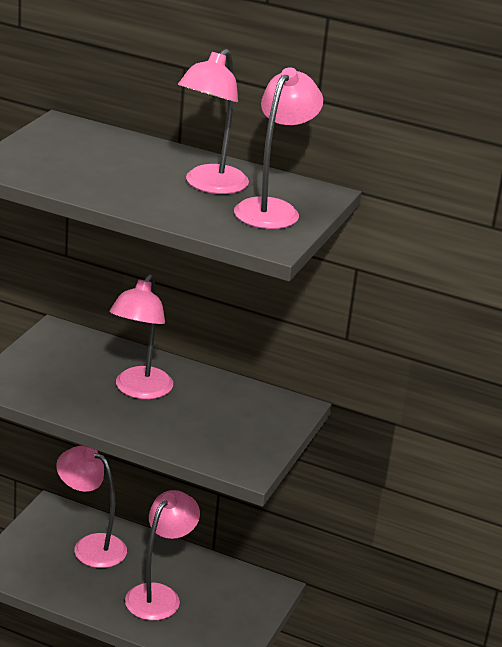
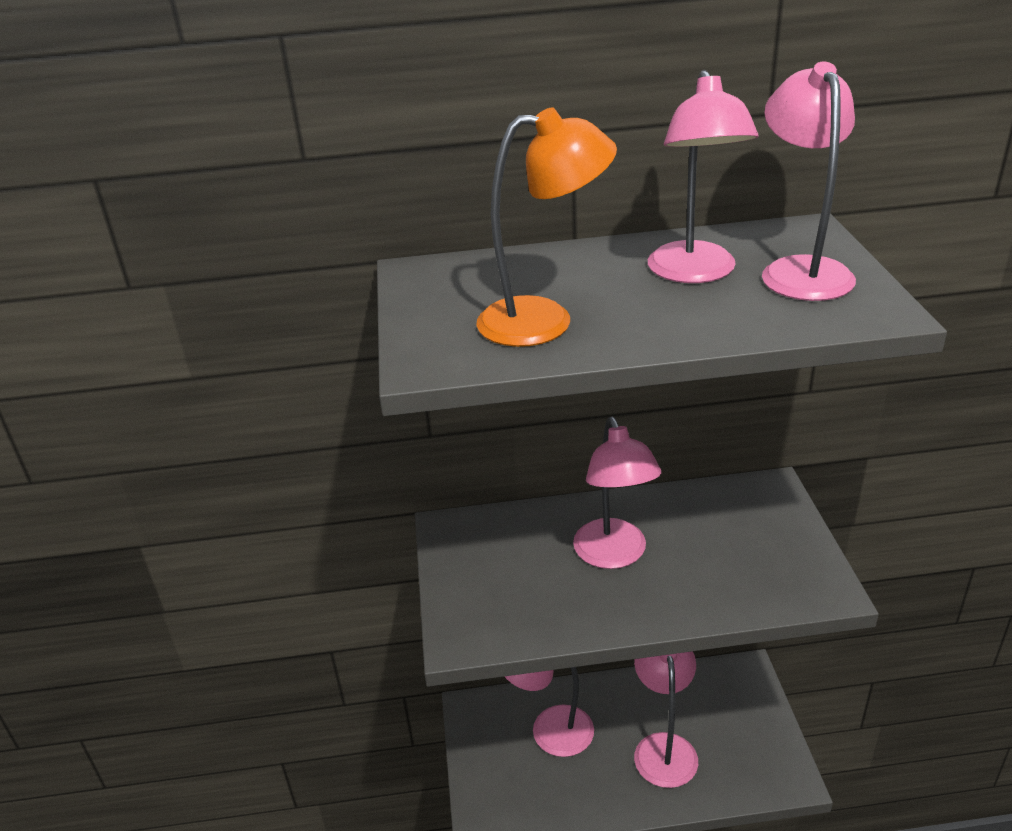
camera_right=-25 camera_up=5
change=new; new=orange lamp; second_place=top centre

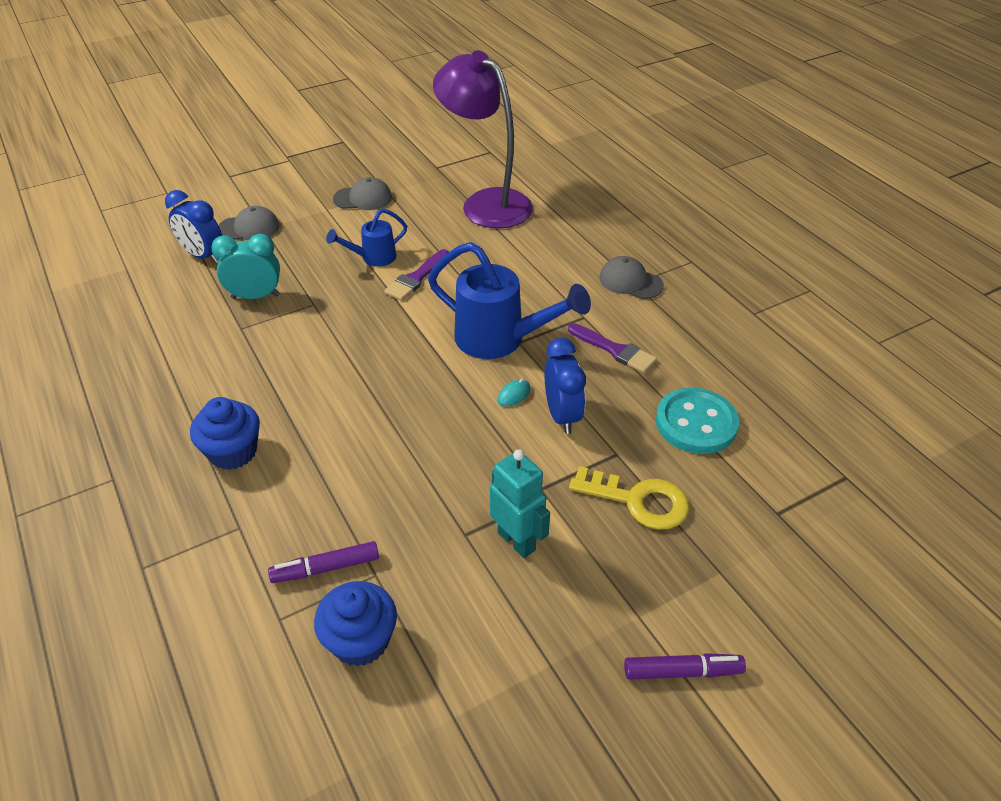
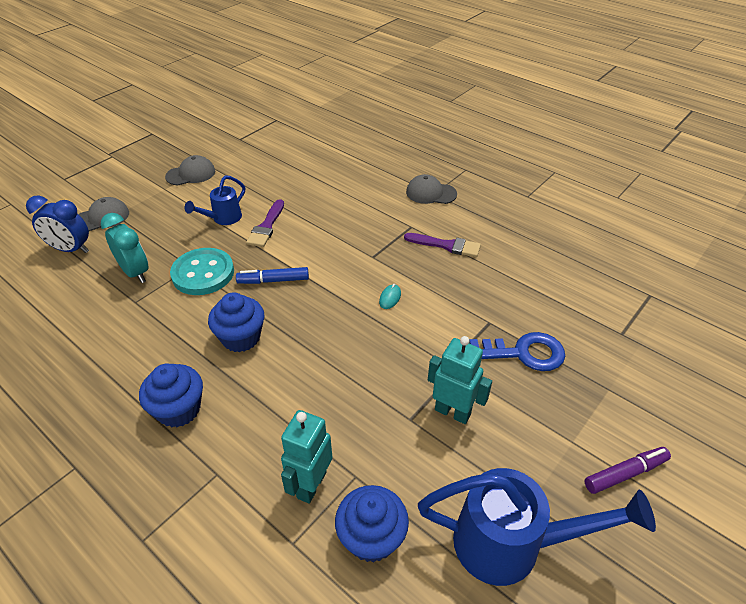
camera_right=-20 camera_up=0
change=gone; old=purple lamp; first_place=top centre
change=rotated; old=turquoise clock; first_place=top left; second_place=middle left; degrees=75
change=shifted; old=blue watering can (no. 2 from left); first_place=centre; second_place=bottom right
change=gone; old=blue clock (no. 2 from left); first_place=centre
change=shifted; old=turquoise button; first_place=middle right; second_place=middle left
change=repainted; old=yellow key; new=blue key; first_place=centre; second_place=middle right
change=swapped; old=purple marker (no. 1 from left); new=turquoise robot (no. 1 from left); first_place=bottom left; second_place=bottom centre
change=new; new=blue marker; second_place=centre
change=new; new=blue cupcake (no. 2 from left); second_place=middle left

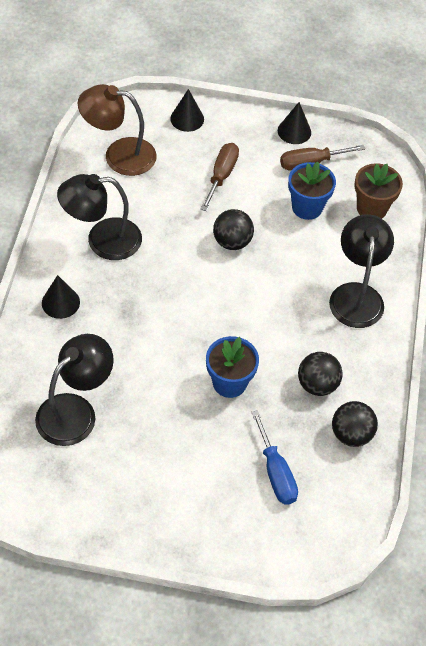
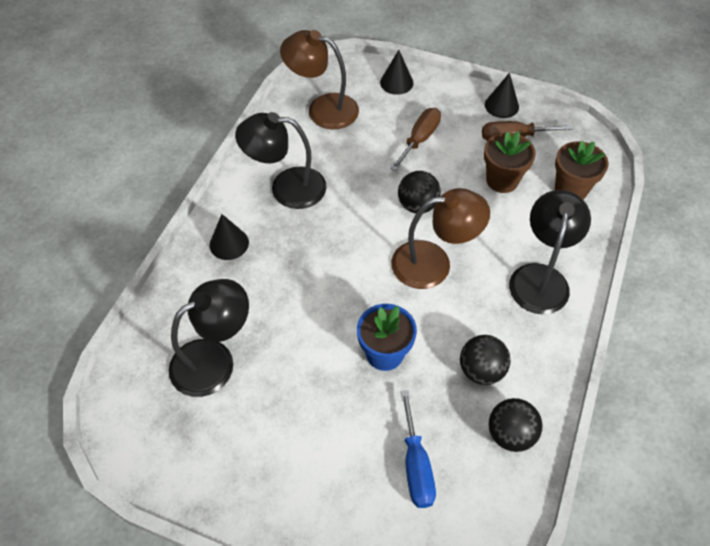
camera_right=15 camera_up=0
change=repainted; old=blue flower pot (no. 2 from left); new=brown flower pot (no. 1 from left); first_place=top right; second_place=top right
change=new; new=brown lamp (no. 2 from left); second_place=centre

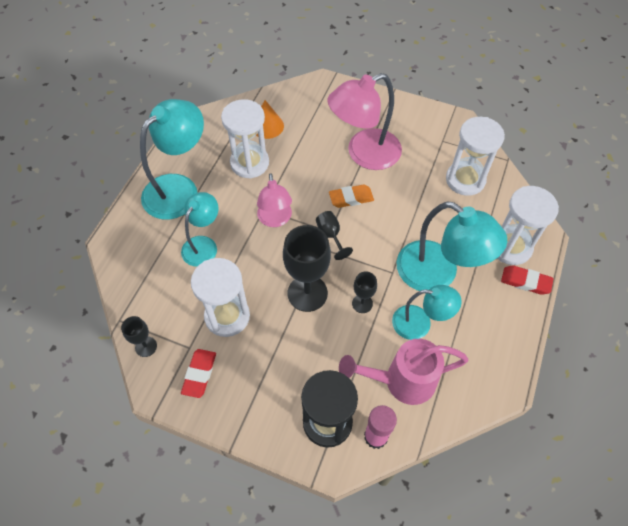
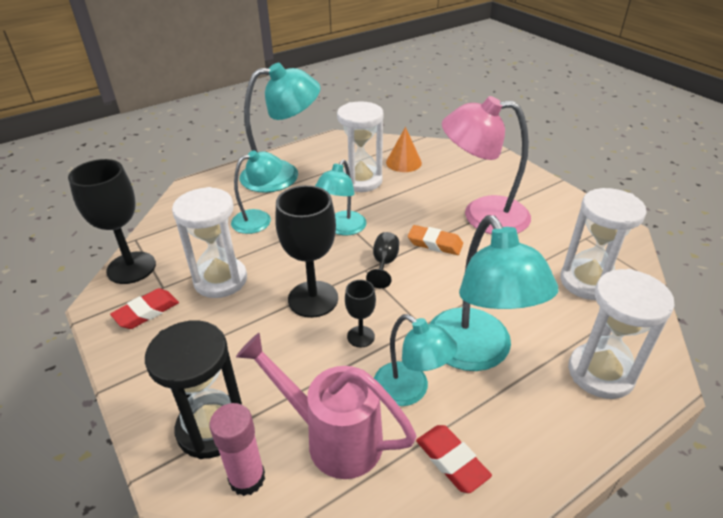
camera_right=35 camera_up=-20
change=repainted; old=pink lamp (no. 1 from left); new=turquoise lamp (no. 3 from left); first_place=centre; second_place=centre
change=shifted; old=red eraser (no. 2 from left); first_place=middle right; second_place=bottom centre
change=scaled; old=black goblet (no. 1 from left); first_place=middle left; second_place=middle left; factor=1.95

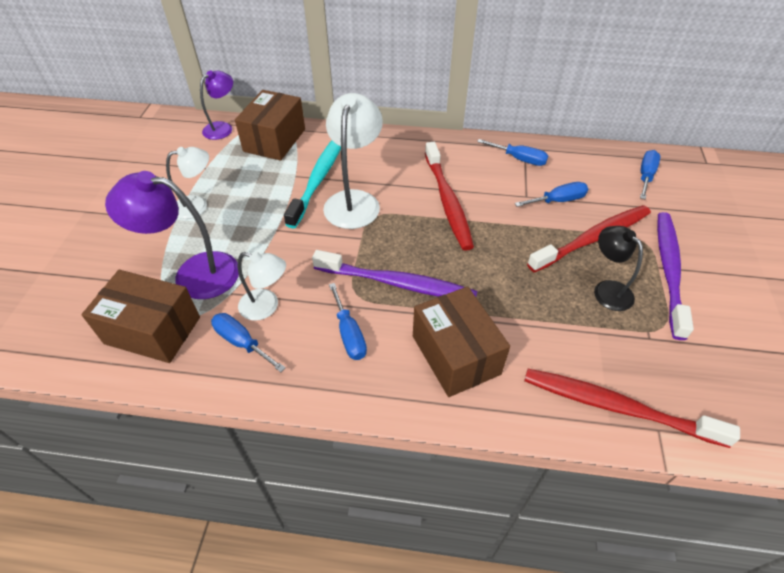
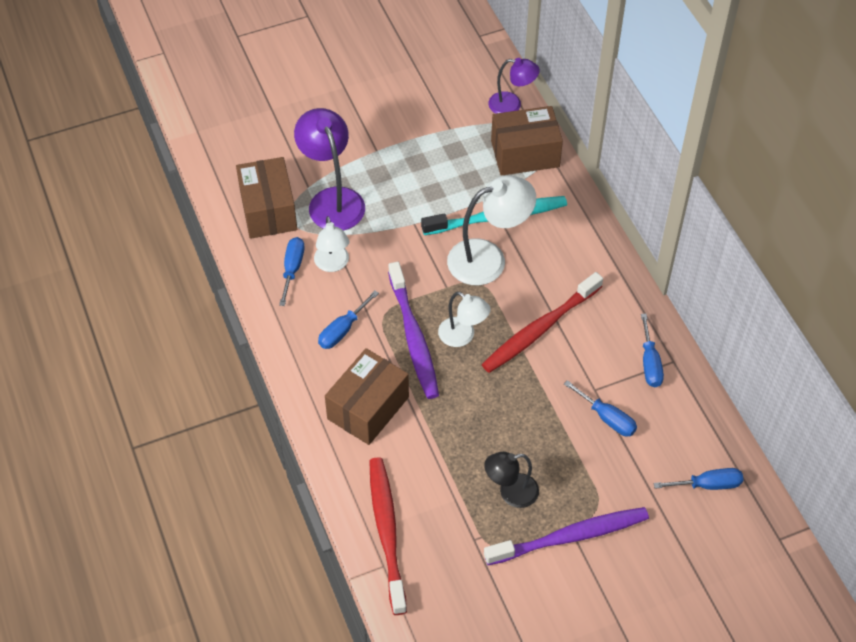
camera_right=60 camera_up=5
change=shifted; old=white lamp (no. 1 from left in the first image); new=white lamp (no. 2 from left); first_place=top left; second_place=centre
change=gone; old=red toothbrush (no. 2 from left); first_place=middle right
change=rotated; old=black lamp; first_place=middle right; second_place=bottom centre; degrees=-135

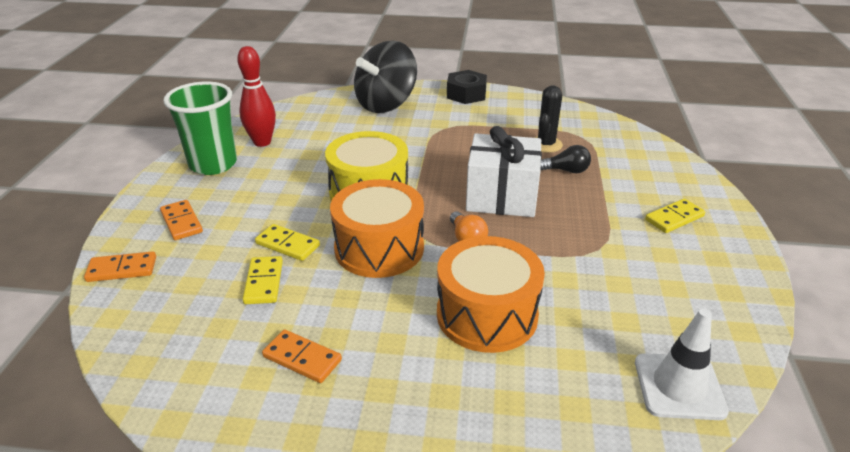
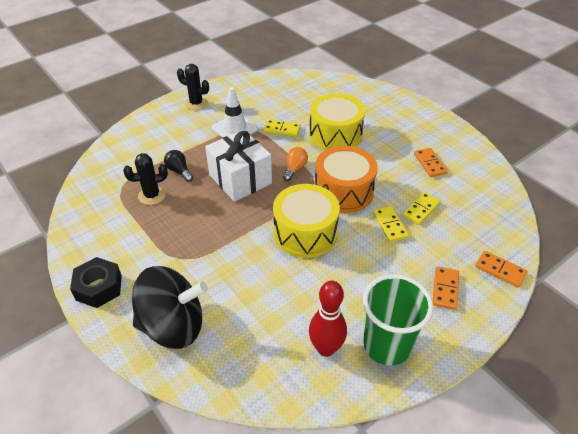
camera_right=-135 camera_up=10
change=shifted; old=yellow domino (no. 3 from left in the first image); new=yellow domino (no. 1 from left); first_place=middle right; second_place=top centre
change=repainted; old=orange drum (no. 2 from left); new=yellow drum (no. 2 from left); first_place=centre; second_place=top centre
change=shifted; old=white traffic cone; first_place=bottom right; second_place=top centre
change=new; new=black cactus (no. 2 from left); second_place=top centre

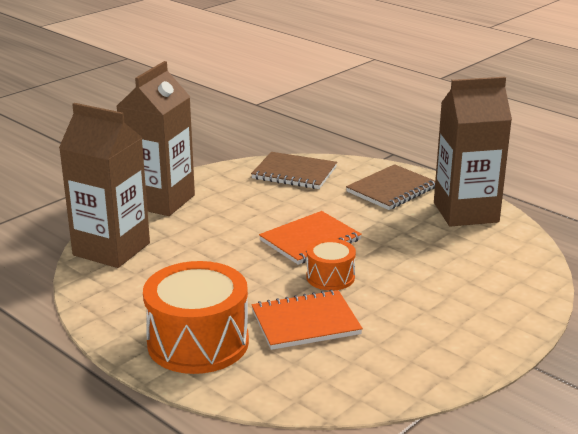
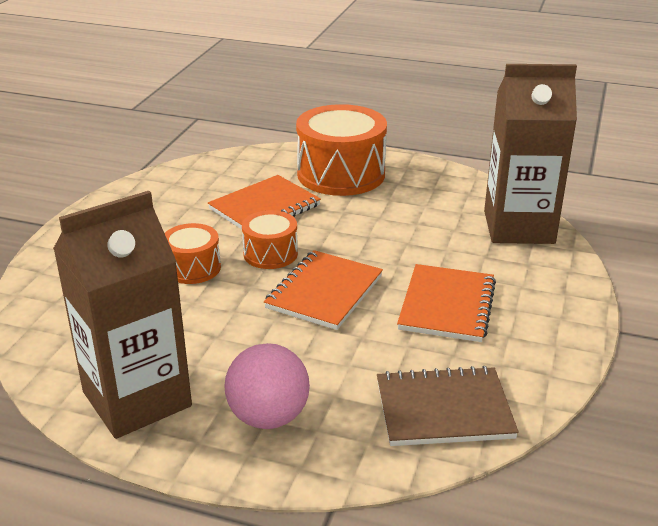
camera_right=155 camera_up=5
change=gone; old=brown carton (no. 2 from left); first_place=top left
change=swapped; old=brown notebook (no. 2 from left); new=pink ball; first_place=middle right; second_place=bottom centre
change=new; new=orange drum (no. 1 from left); second_place=middle left
change=new; new=orange notebook (no. 3 from left); second_place=middle right

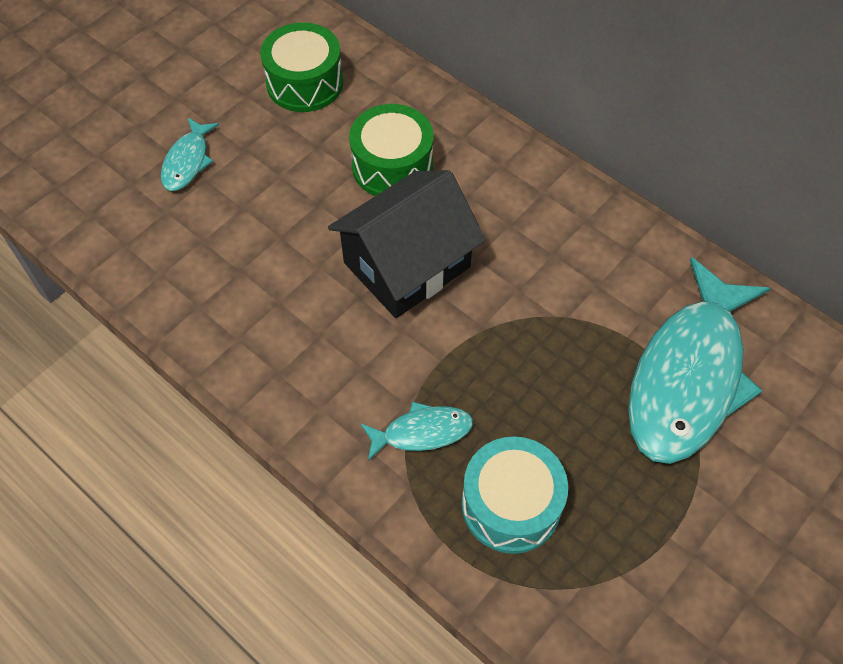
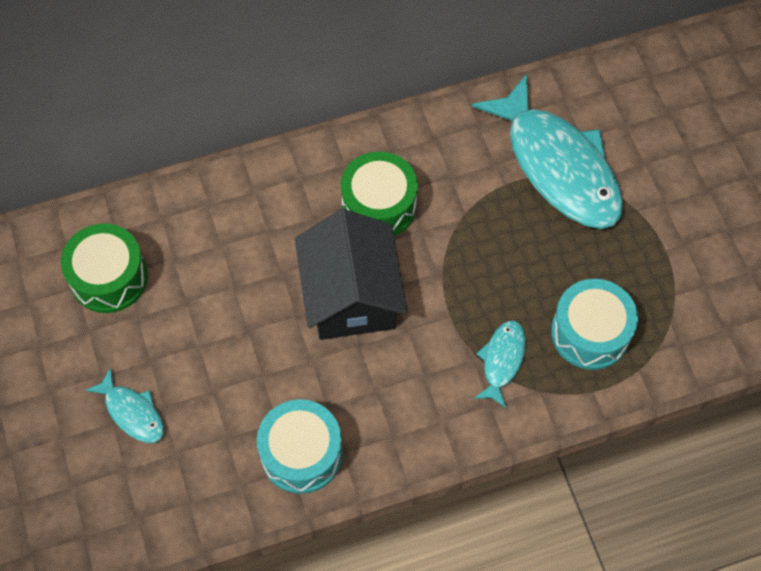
camera_right=-60 camera_up=5
change=shifted; old=green drum (no. 2 from left); first_place=top centre; second_place=centre
change=new; new=turquoise drum (no. 1 from left); second_place=bottom centre

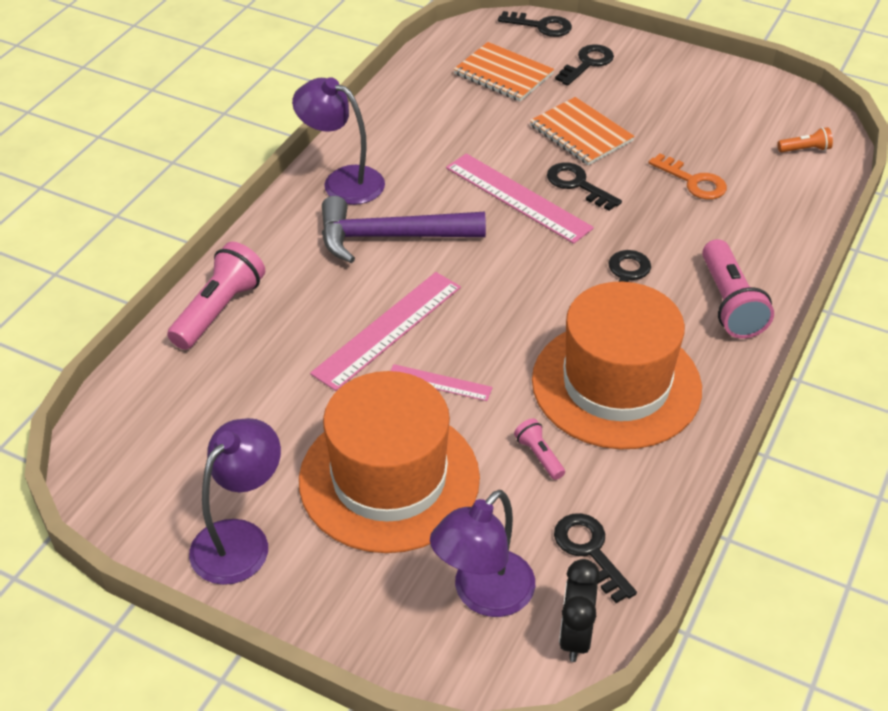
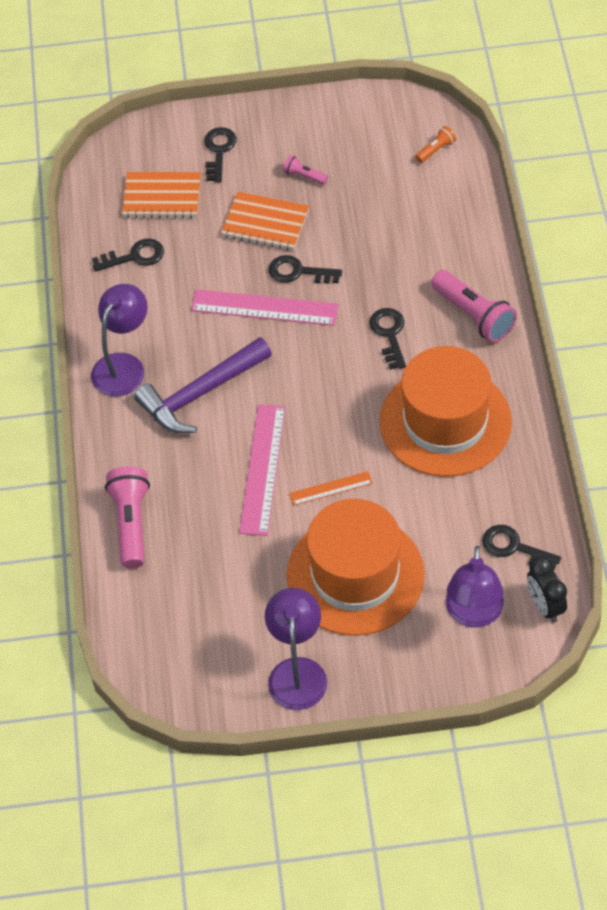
camera_right=-30 camera_up=10
change=shifted; old=black key (no. 1 from left); first_place=top centre; second_place=top left
change=rotated; old=purple lamp (no. 2 from left in the first image); first_place=top centre; second_place=middle left; degrees=120
change=gone; old=orange key; first_place=top right
change=repainted; old=pink ruler (no. 2 from left); new=orange ruler; first_place=centre; second_place=centre
change=shifted; old=pink flashlight (no. 2 from left); first_place=centre; second_place=top centre

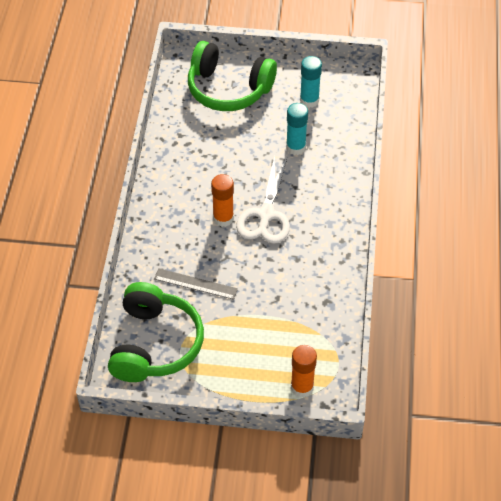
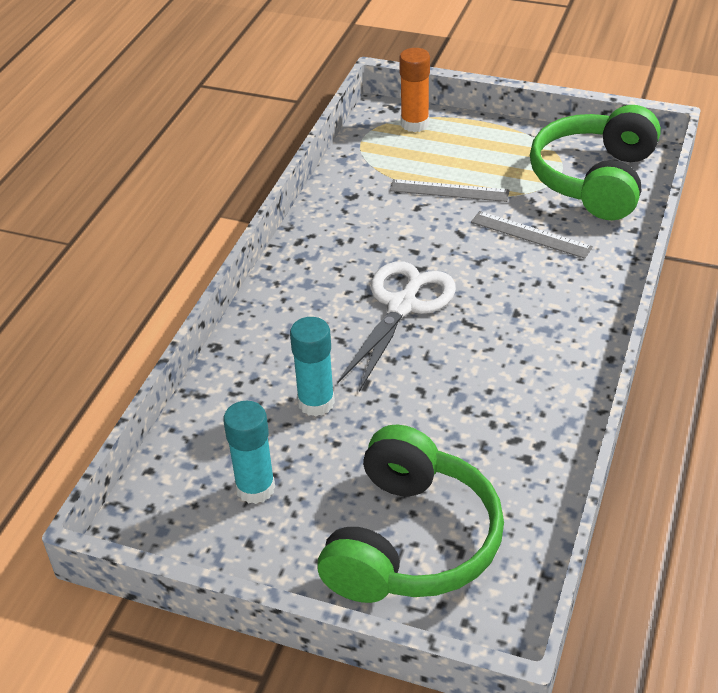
camera_right=-165 camera_up=-10
change=rotated; old=green headphones (no. 2 from left in the first image); first_place=top centre; second_place=bottom centre; degrees=75
change=gone; old=orange glue stick (no. 1 from left); first_place=centre
change=new; new=grey ruler (no. 1 from left); second_place=top centre

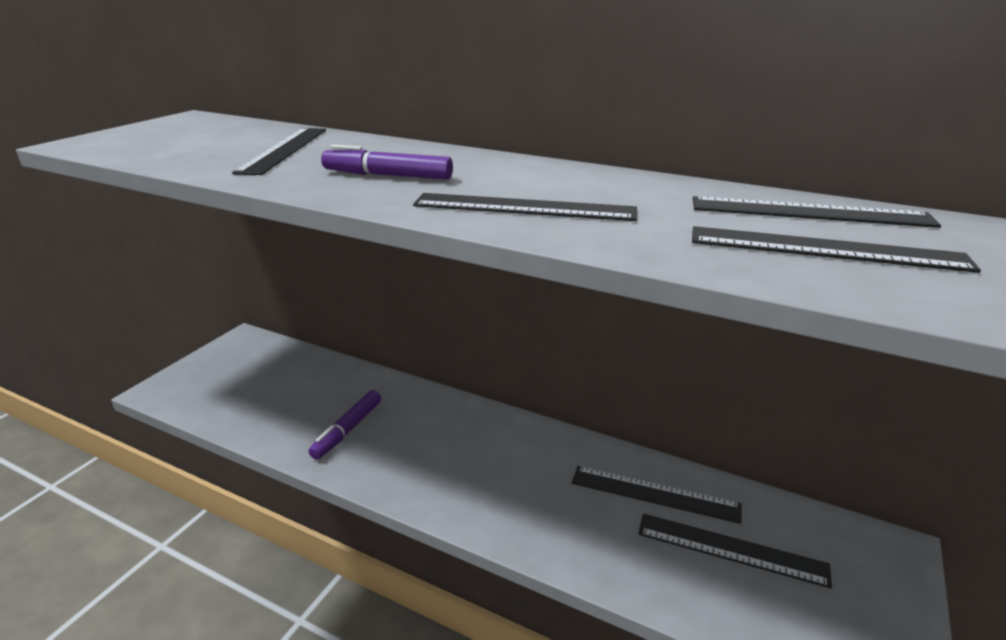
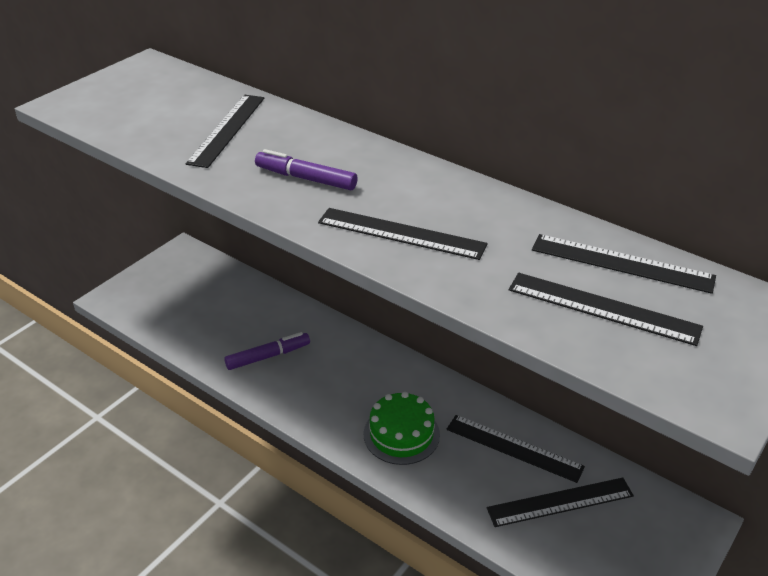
camera_right=10 camera_up=10
change=rotated; old=purple marker (no. 1 from left); first_place=centre; second_place=centre; degrees=-150
change=rotated; old=black ruler (no. 4 from left); first_place=bottom right; second_place=bottom right; degrees=-45
change=new; new=green cake; second_place=bottom centre

